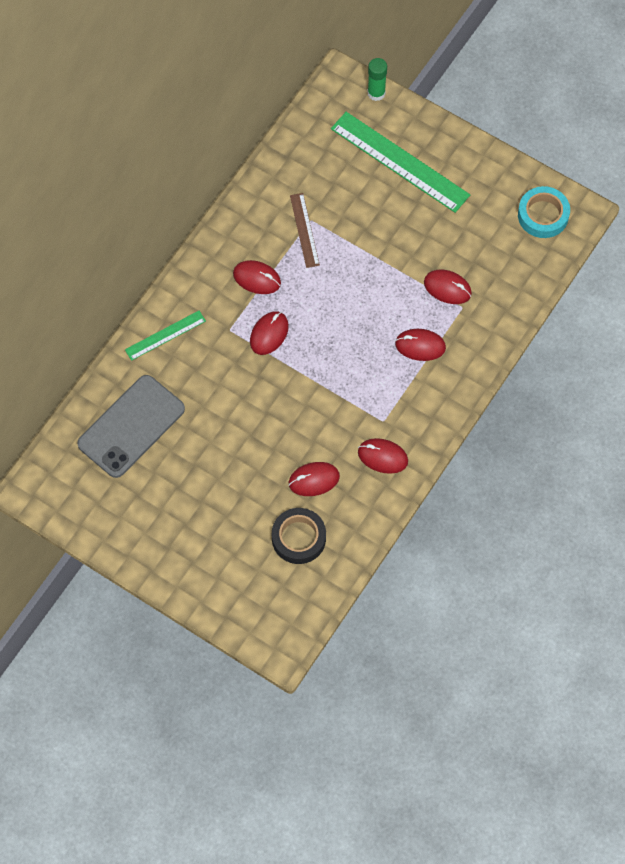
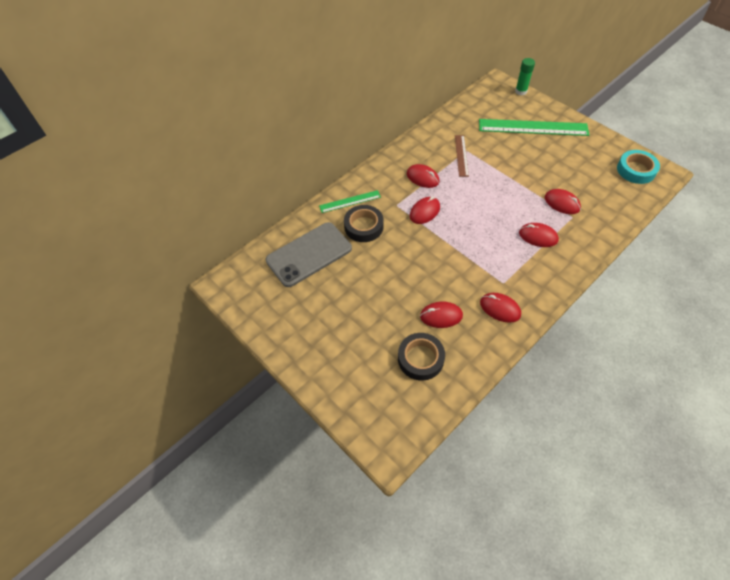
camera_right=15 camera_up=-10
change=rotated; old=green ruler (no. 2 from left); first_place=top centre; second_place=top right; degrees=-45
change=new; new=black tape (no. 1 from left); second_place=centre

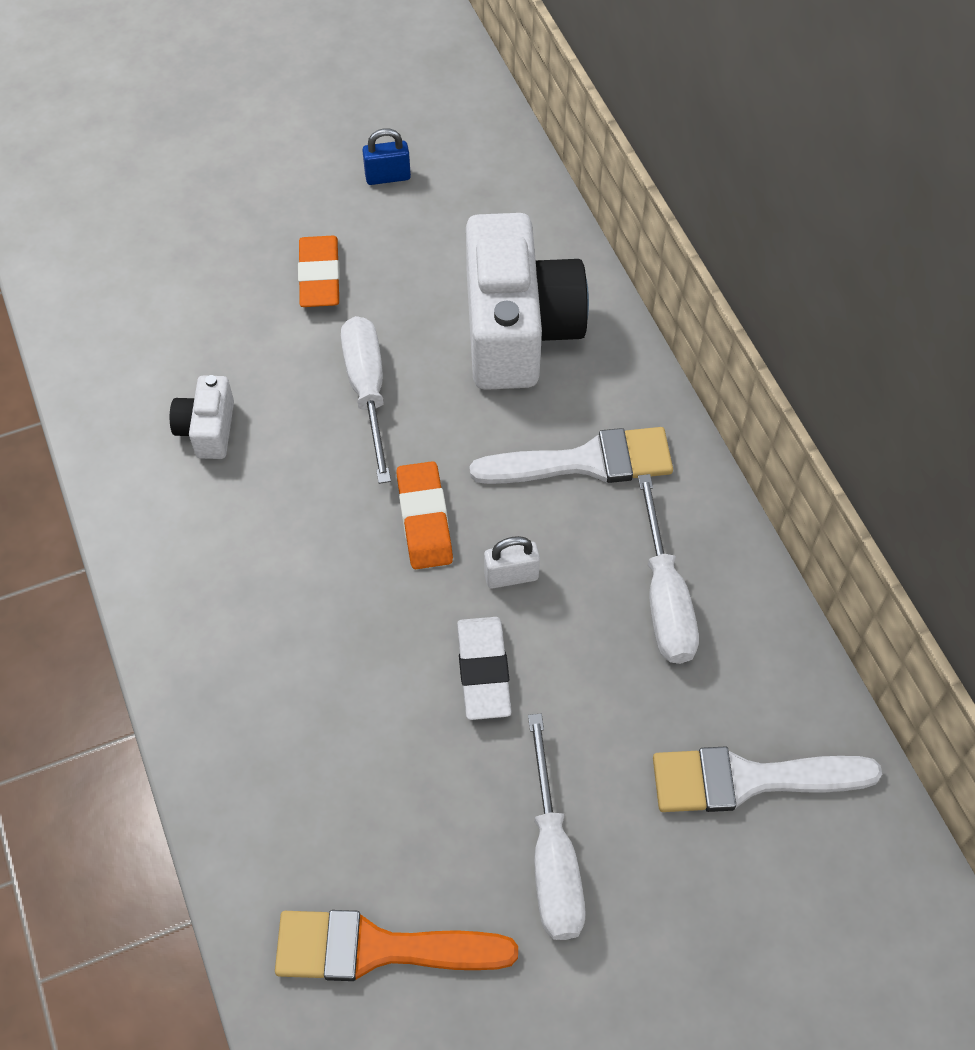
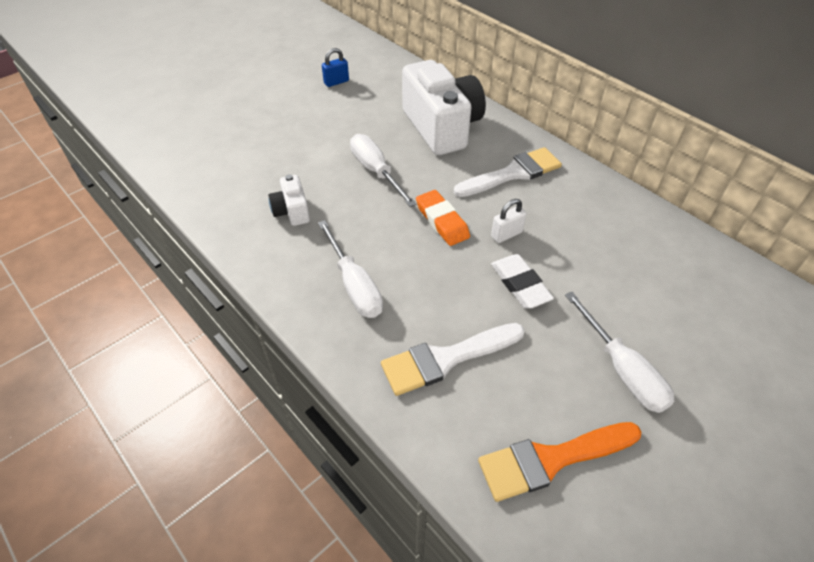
camera_right=-20 camera_up=-10
change=gone; old=orange eraser (no. 1 from left); first_place=top left
change=shifted; old=white screwdriver (no. 3 from left in the first image); new=white screwdriver (no. 1 from left); first_place=middle right; second_place=centre
change=shifted; old=white brush (no. 2 from left in the first image); new=white brush (no. 1 from left); first_place=bottom right; second_place=centre

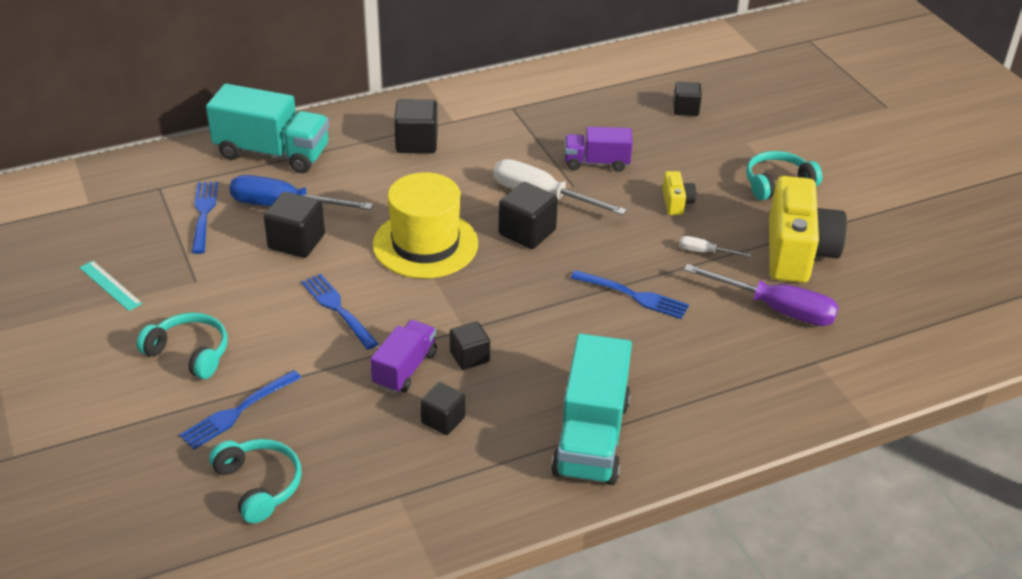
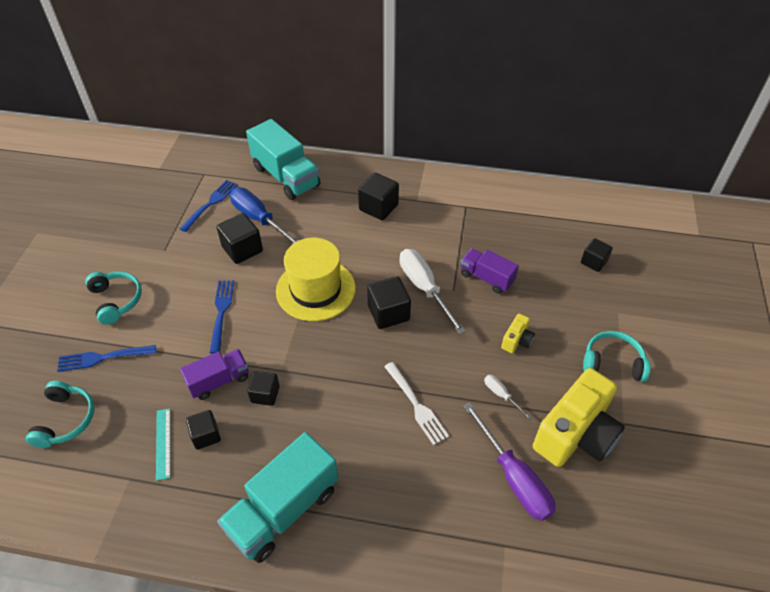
camera_right=35 camera_up=10
change=shifted; old=turquoise ruler; first_place=middle left; second_place=bottom left
change=repainted; old=blue fork (no. 4 from left); new=white fork; first_place=centre; second_place=bottom centre

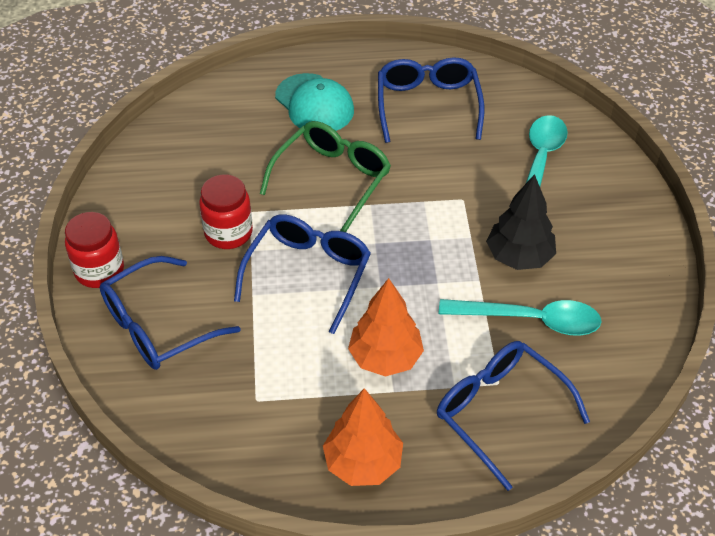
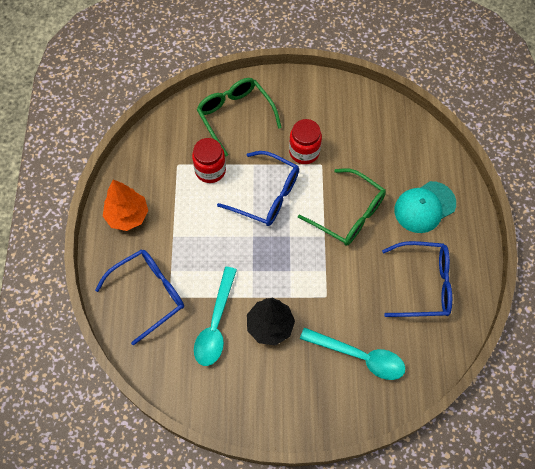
camera_right=95 camera_up=15
change=shifted; old=red jar (no. 1 from left); first_place=middle left; second_place=centre
change=repainted; old=blue glasses (no. 1 from left); new=green glasses (no. 1 from left); first_place=middle left; second_place=top centre
change=gone; old=orange tree (no. 2 from left); first_place=centre

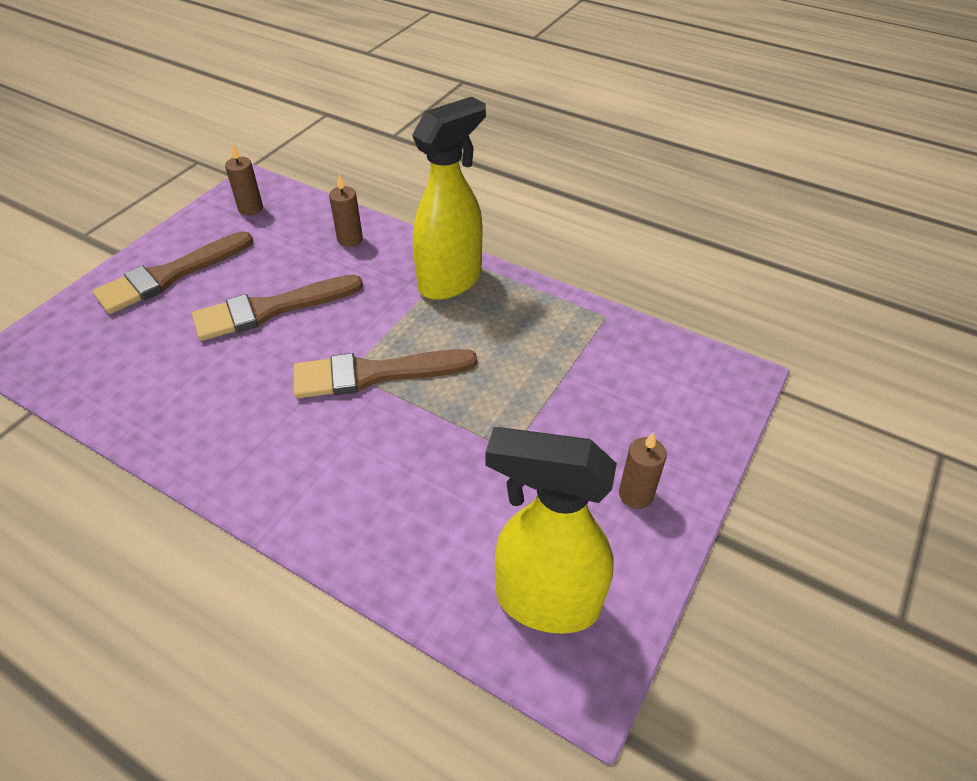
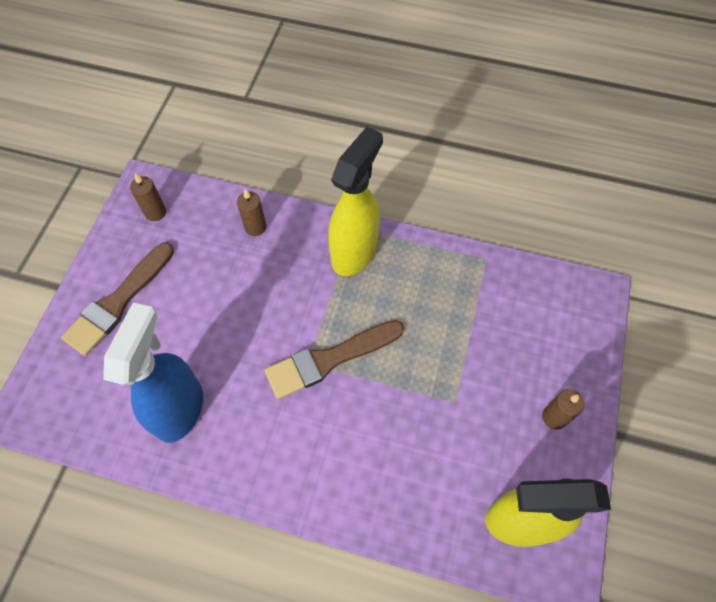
camera_right=-15 camera_up=15
change=gone; old=brown brush (no. 2 from left); first_place=middle left
change=new; new=blue spray bottle; second_place=middle left

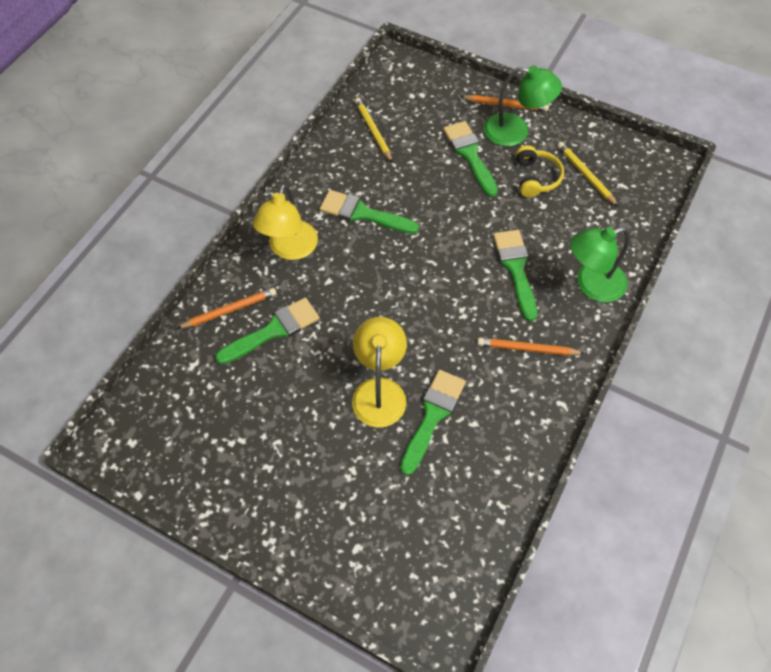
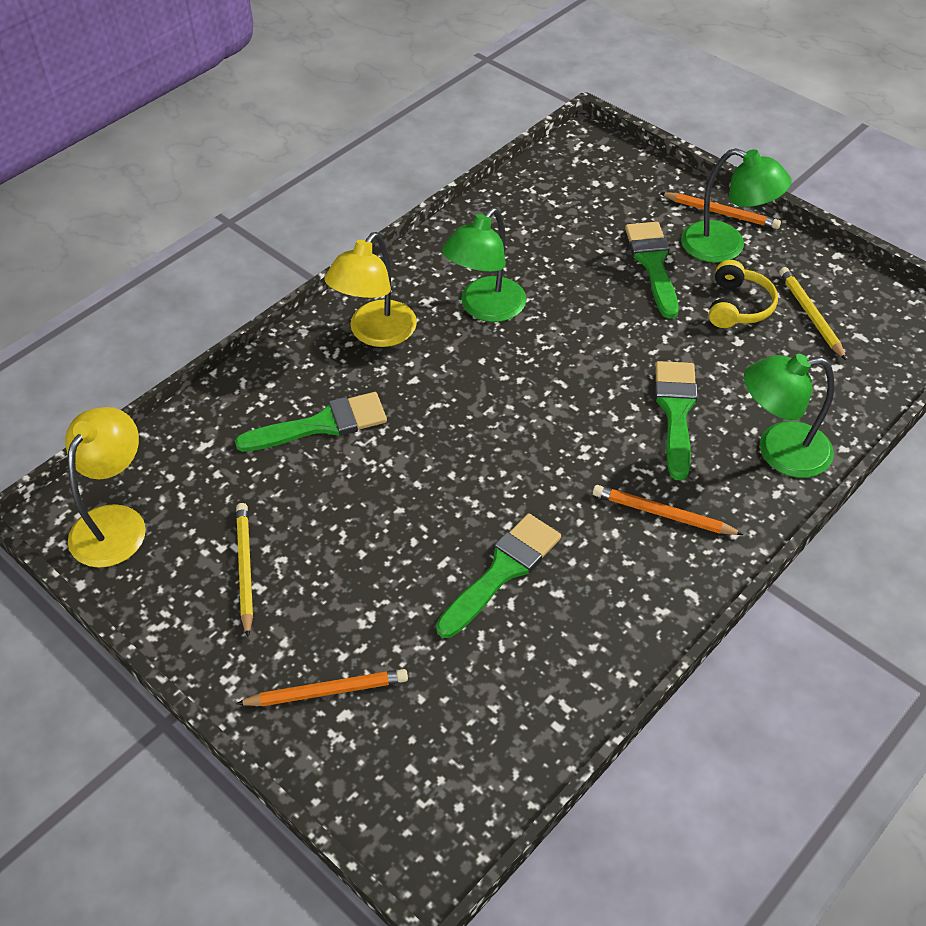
camera_right=15 camera_up=-10
change=shifted; old=yellow pencil (no. 1 from left); first_place=top centre; second_place=middle left
change=swapped; old=green brush (no. 2 from left); new=green lamp (no. 1 from left); first_place=top centre; second_place=top centre
change=shifted; old=orange pencil (no. 1 from left); first_place=middle left; second_place=bottom centre
change=shifted; old=yellow lamp (no. 2 from left in the first image); new=yellow lamp (no. 1 from left); first_place=centre; second_place=middle left

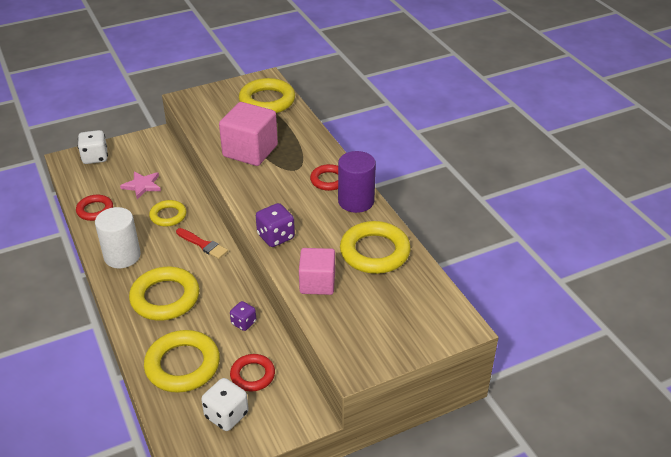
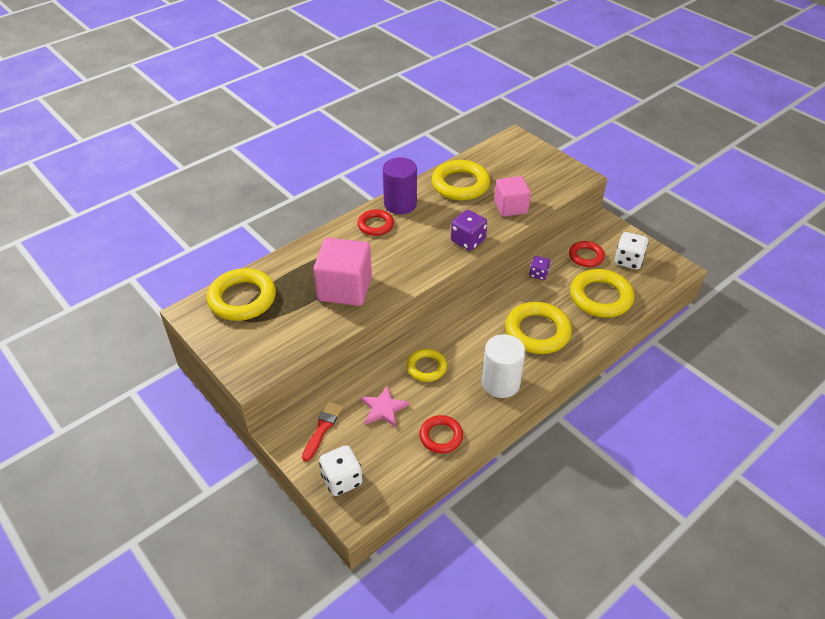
camera_right=-105 camera_up=5
change=shifted; old=red brush; first_place=middle left; second_place=bottom centre

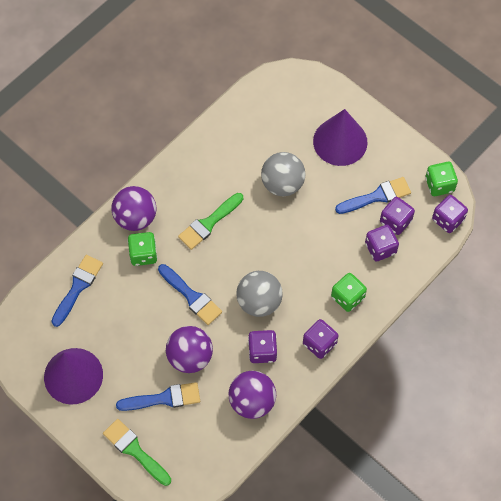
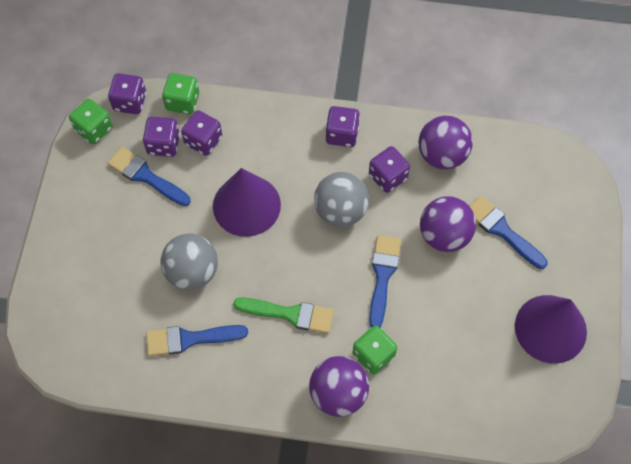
camera_right=-125 camera_up=0
change=shifted; old=purple cone (no. 2 from left in the first image); new=purple cone (no. 1 from left); first_place=top right; second_place=centre
change=shifted; old=blue brush (no. 1 from left in the first image); new=blue brush (no. 2 from left); first_place=middle left; second_place=bottom left
change=shifted; old=green dice (no. 2 from left); first_place=middle right; second_place=top left
change=gone; old=green brush (no. 1 from left); first_place=bottom left

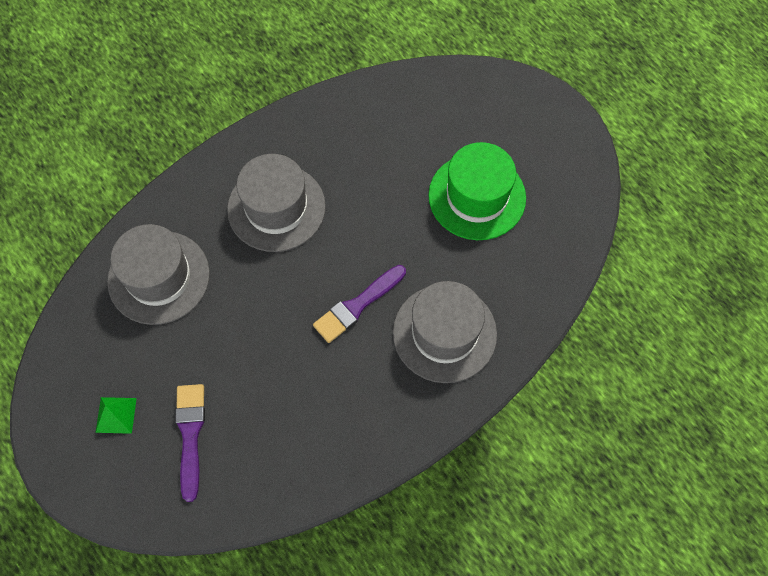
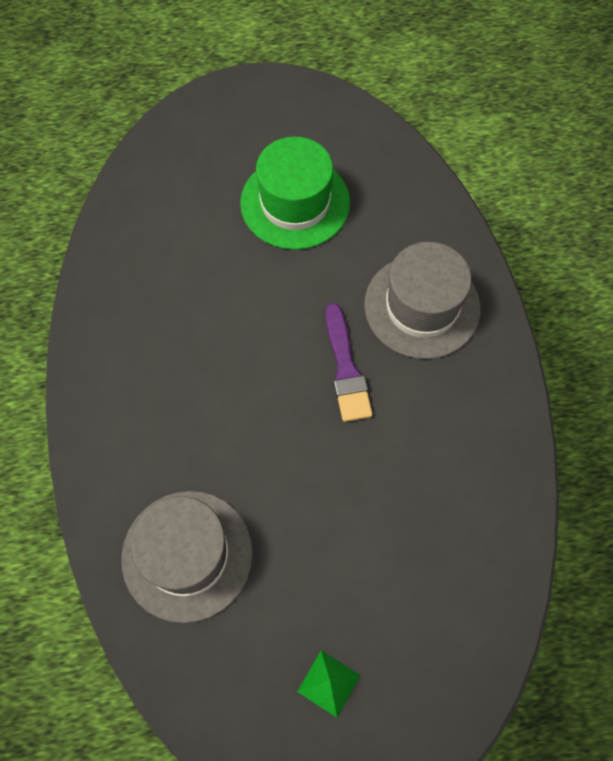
camera_right=-60 camera_up=0
change=gone; old=grey hat (no. 2 from left); first_place=centre
change=gone; old=purple brush (no. 1 from left); first_place=bottom left

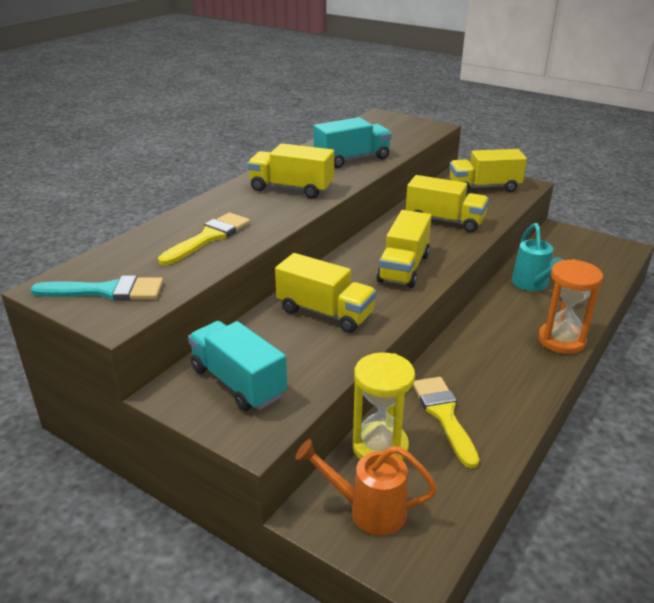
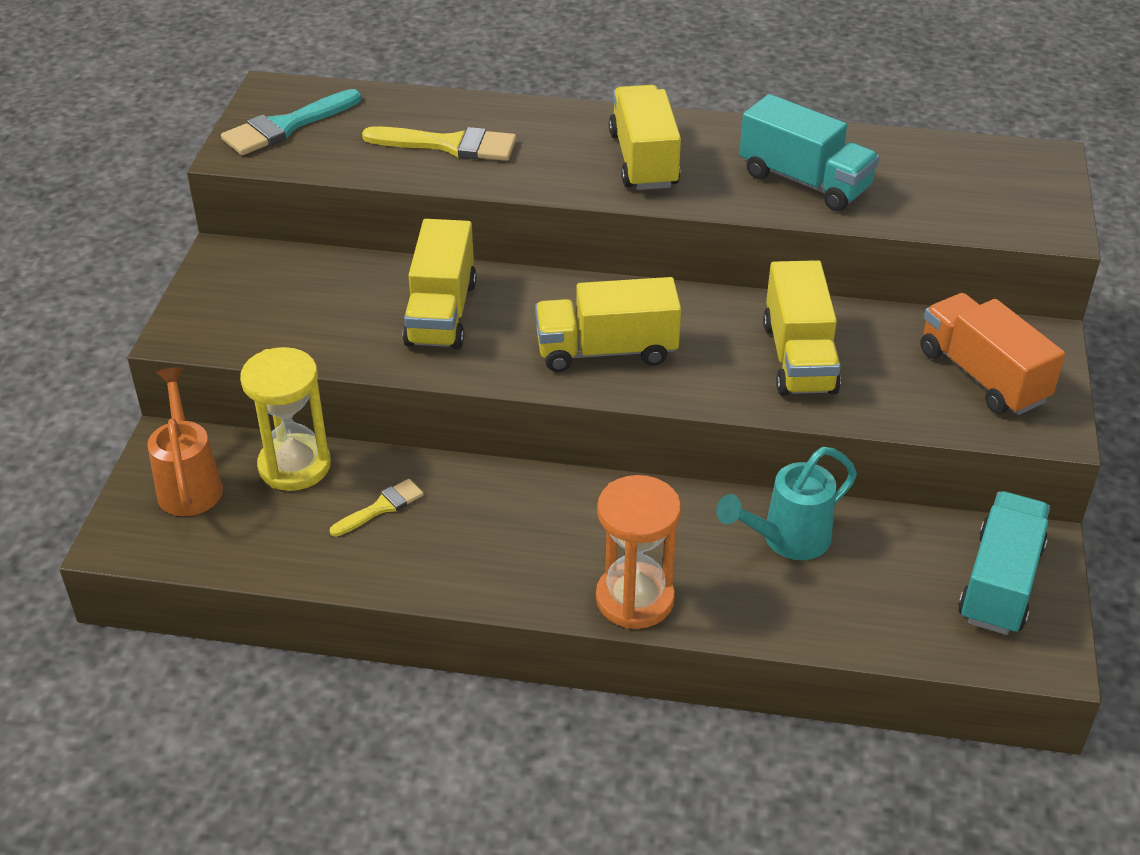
camera_right=65 camera_up=10
change=repainted; old=yellow truck (no. 5 from left); new=orange truck; first_place=top right; second_place=middle right
change=rotated; old=turquoise brush; first_place=middle left; second_place=top left; degrees=75
change=shifted; old=turquoise truck (no. 1 from left in the first image); new=turquoise truck (no. 2 from left); first_place=centre; second_place=middle right
change=scaled; old=yellow brush (no. 2 from left in the first image); first_place=bottom right; second_place=middle left; factor=0.59

